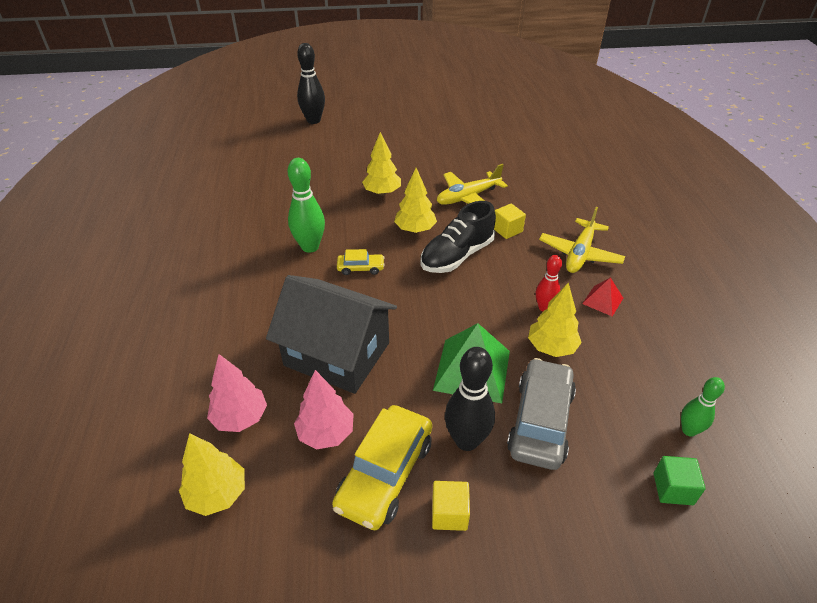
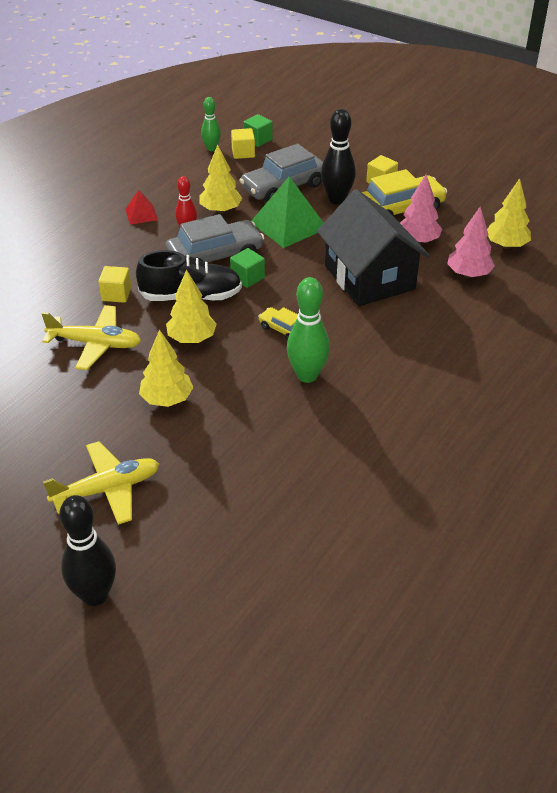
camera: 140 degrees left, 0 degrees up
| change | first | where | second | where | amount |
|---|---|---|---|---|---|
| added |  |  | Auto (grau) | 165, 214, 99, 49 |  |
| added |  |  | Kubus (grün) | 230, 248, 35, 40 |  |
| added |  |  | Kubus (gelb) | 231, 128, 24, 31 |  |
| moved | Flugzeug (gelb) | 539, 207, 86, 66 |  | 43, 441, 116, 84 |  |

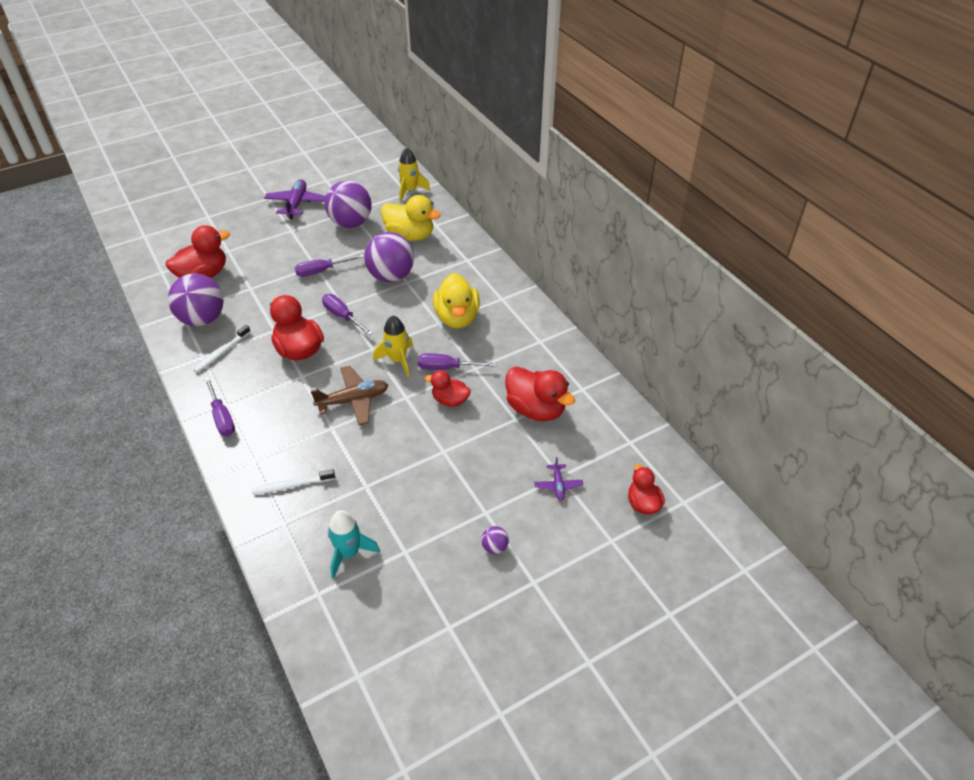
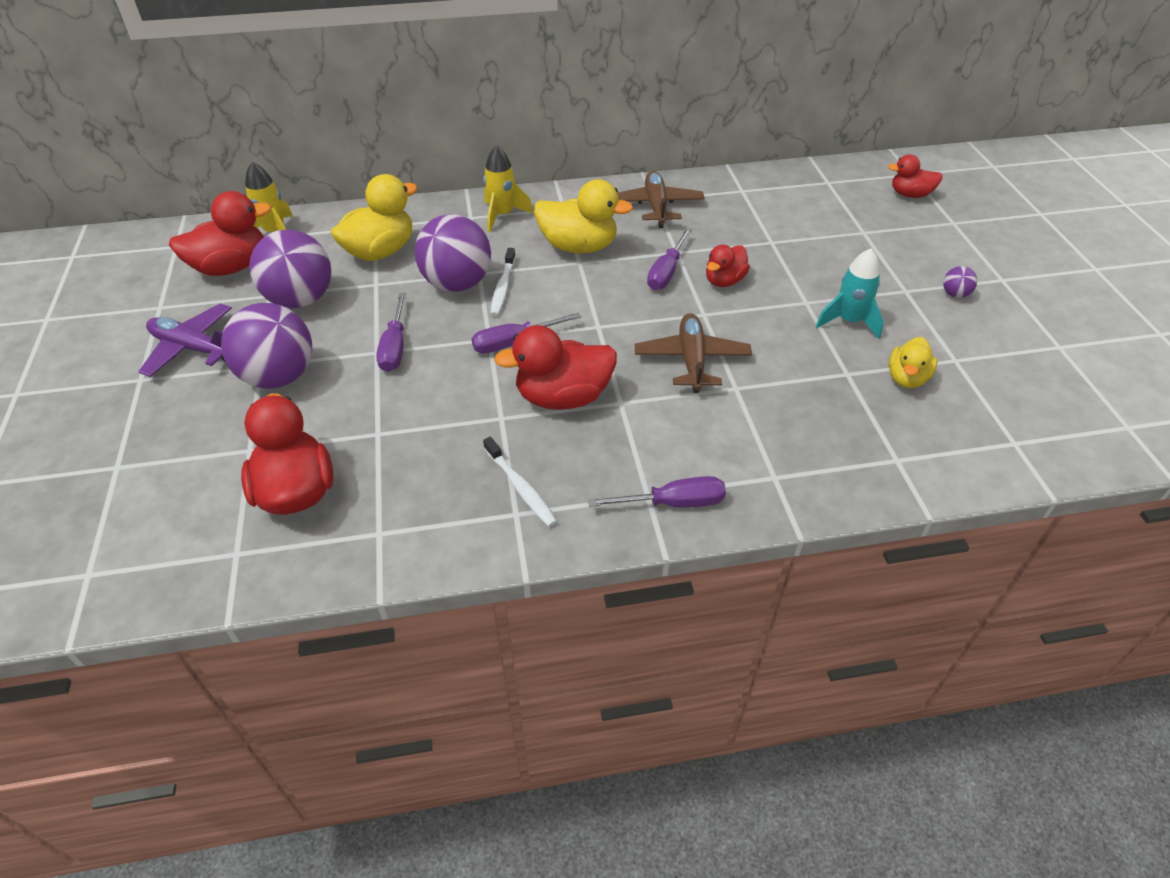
camera: 70 degrees left, 0 degrees up
| change | first | where | second | where | amount |
|---|---|---|---|---|---|
| removed | Flugzeug (lila) | 534, 457, 49, 44 |  |  |  |
| added |  |  | Flugzeug (braun) | 617, 171, 88, 57 |  |
| added |  |  | Ente (gelb) | 889, 337, 49, 51 |  |
| moved | Ball (lila) | 168, 273, 56, 53 |  | 221, 303, 91, 86 |  |
| moved | Zahnbürste (weiß) | 252, 469, 83, 25 |  | 490, 248, 26, 68 |  |
| moved | Rakete (türkis) | 328, 510, 52, 68 |  | 815, 248, 69, 91 |  |
| moved | Rakete (gelb) | 373, 315, 40, 62 |  | 483, 145, 50, 87 |  |
| moved | Ente (rot) | 506, 366, 69, 55 |  | 169, 191, 103, 85 |  |

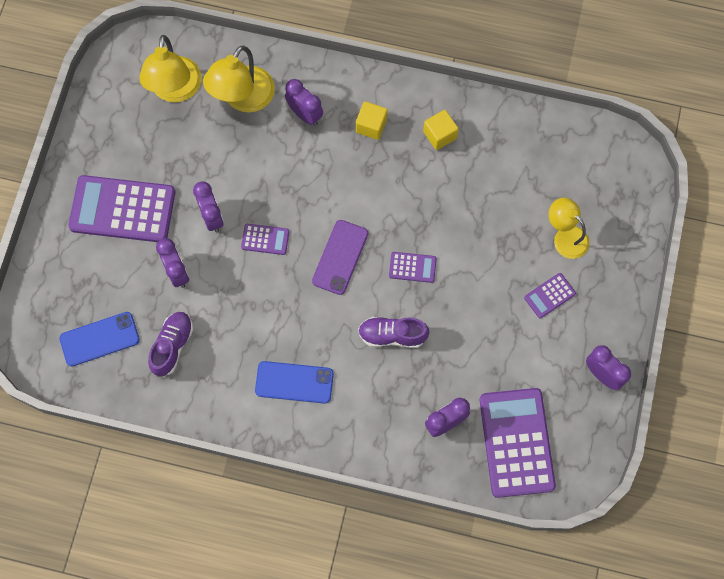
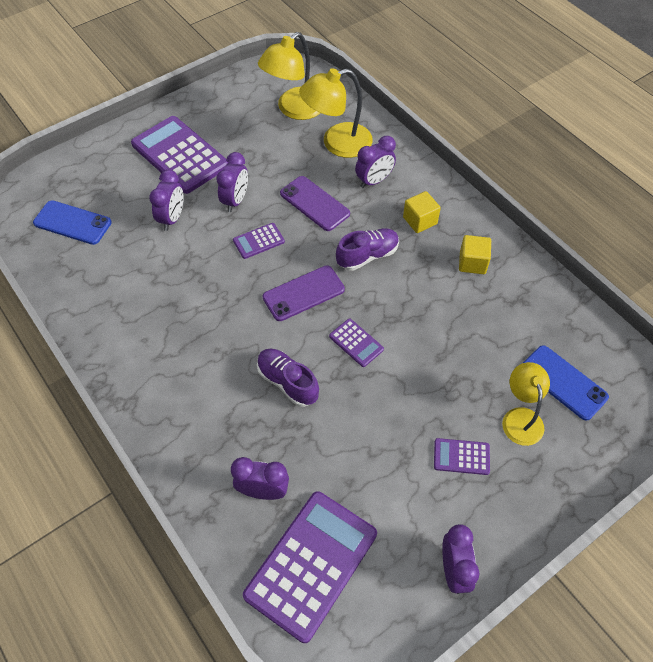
camera: 40 degrees right, 15 degrees down
| change | first | where | second | where | amount |
|---|---|---|---|---|---|
| added |  |  | Handy (lila) | 280, 176, 70, 55 |  |
| moved | Schuh (lila) | 148, 312, 45, 65 |  | 336, 228, 63, 43 |  |
| moved | Handy (blau) | 255, 361, 79, 43 |  | 523, 345, 86, 76 |  |
| turned | Taschenrechner (lila) | 241, 224, 48, 31 |  | 233, 223, 52, 36 | 105 degrees clockwise |
| turned | Wecker (lila) | 285, 79, 38, 47 |  | 355, 136, 41, 52 | 60 degrees clockwise |

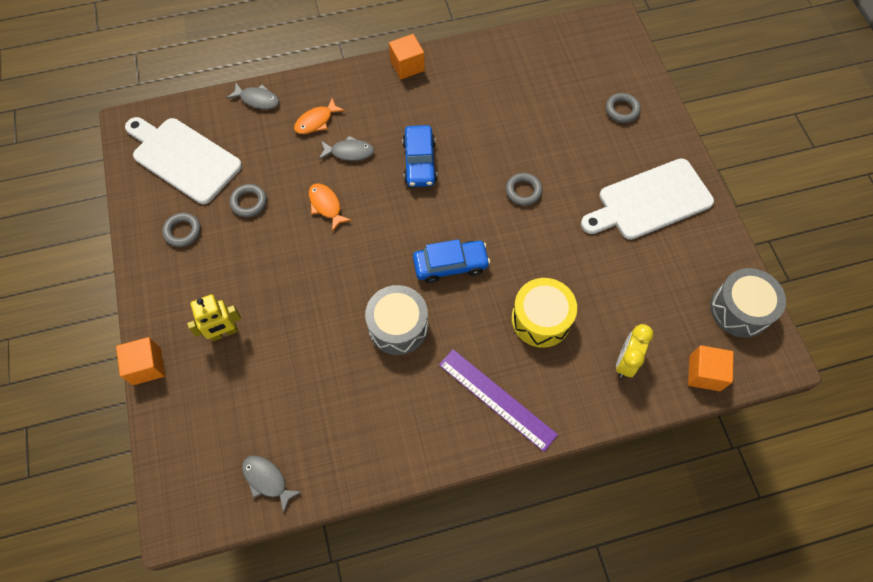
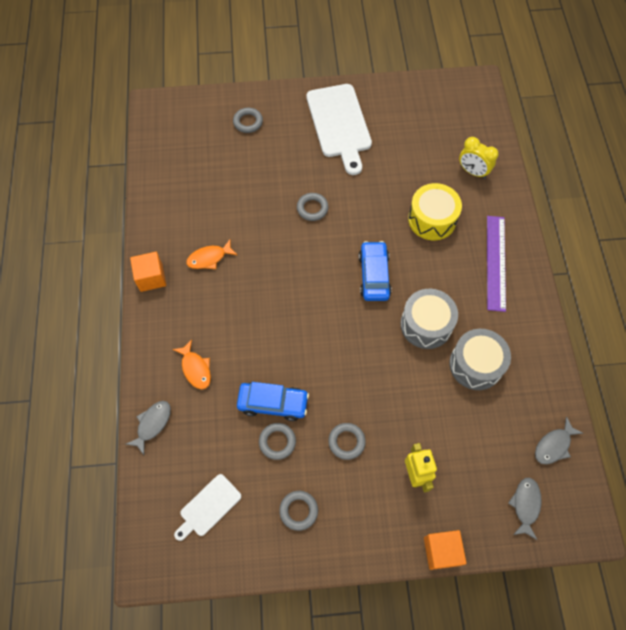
camera: 80 degrees left, 0 degrees up
| change | first | where | second | where | amount |
|---|---|---|---|---|---|
| removed | Kubus (orange) | 688, 345, 46, 46 |  |  |  |
| added |  |  | Ring (grau) | 328, 423, 38, 37 |  |
| moved | Fisch (orange) | 309, 183, 43, 49 |  | 186, 240, 51, 29 |  |
| moved | Fisch (grau) | 319, 136, 55, 25 |  | 508, 478, 34, 62 |  |
| moved | Auto (blau) | 402, 125, 35, 62 |  | 237, 382, 72, 39 |  |
| moved | Trommel (grau) | 710, 268, 76, 70 |  | 449, 329, 62, 61 |  |
| turned | Lineal (lila) | 439, 349, 119, 103 |  | 487, 216, 19, 96 | 45 degrees counterclockwise |
| resized | Schneidebrett (weiß) | 125, 117, 117, 87 |  | 174, 474, 67, 67 | x0.53 |

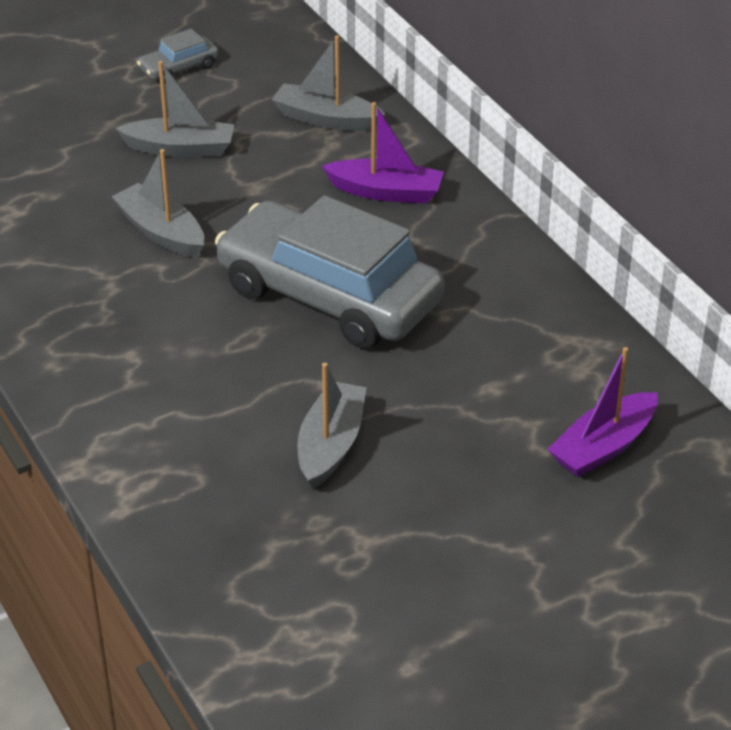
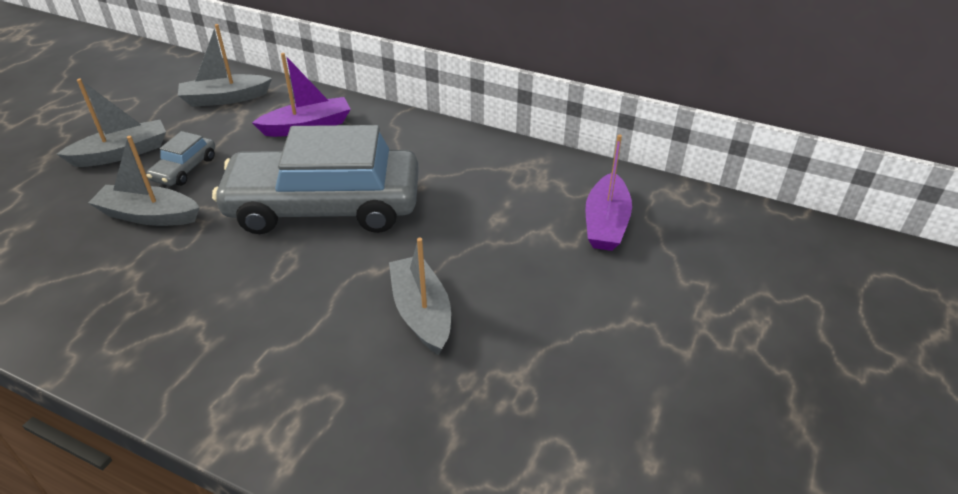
camera: 35 degrees left, 0 degrees up
| change | first | where | second | where | amount |
|---|---|---|---|---|---|
| moved | Auto (grau) | 137, 29, 82, 55 |  | 147, 131, 68, 55 |  |

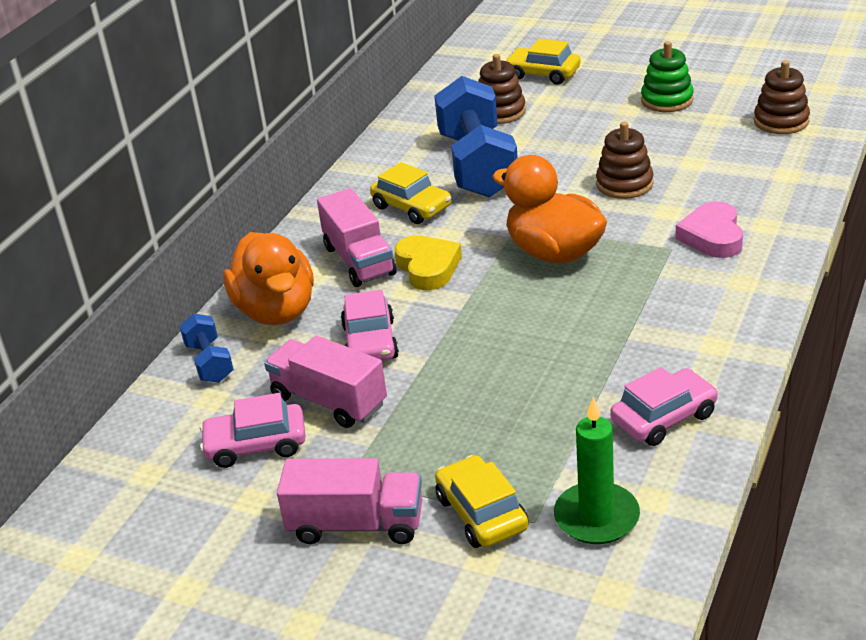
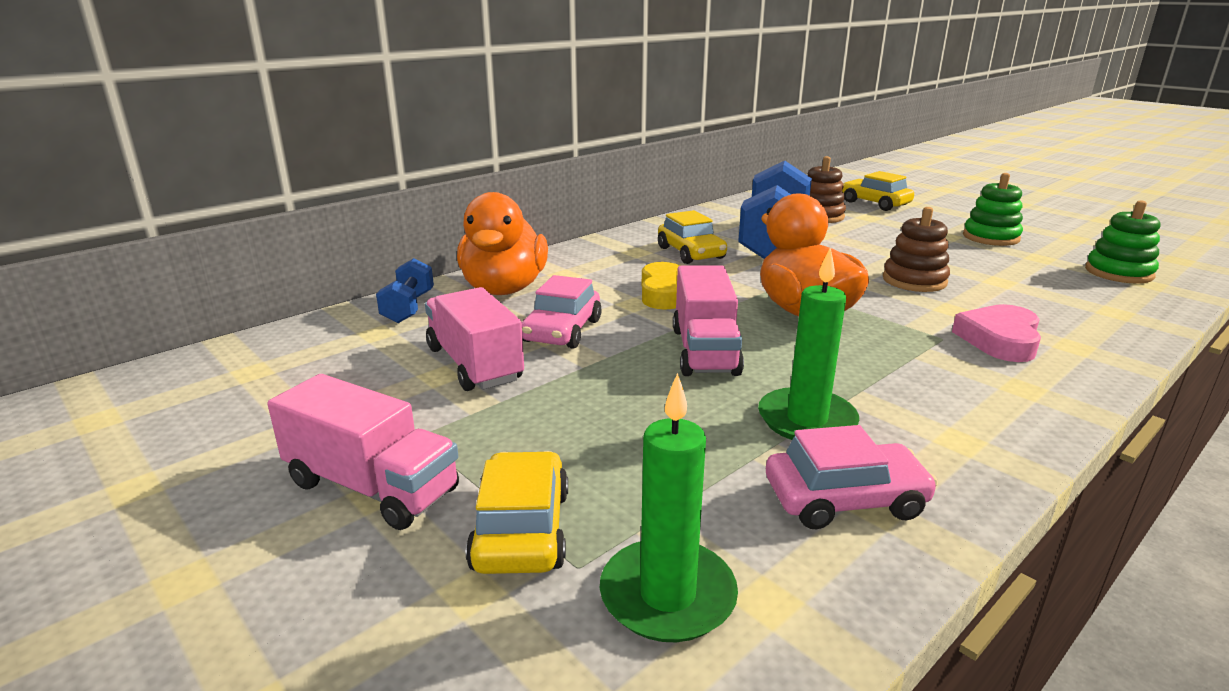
camera: 20 degrees right, 10 degrees down
| change | first | where | second | where | amount |
|---|---|---|---|---|---|
| removed | Auto (rosa) | 200, 393, 106, 75 |  |  |  |
| added |  |  | Kerze (grün) | 758, 247, 101, 193 |  |
| moved | Lastwagen (rosa) | 317, 188, 80, 99 |  | 673, 266, 71, 110 |  |
| recoloured | Stapelspielzeug (braun) | 754, 60, 56, 74 | Stapelspielzeug (grün) | 1085, 200, 75, 83 |  |

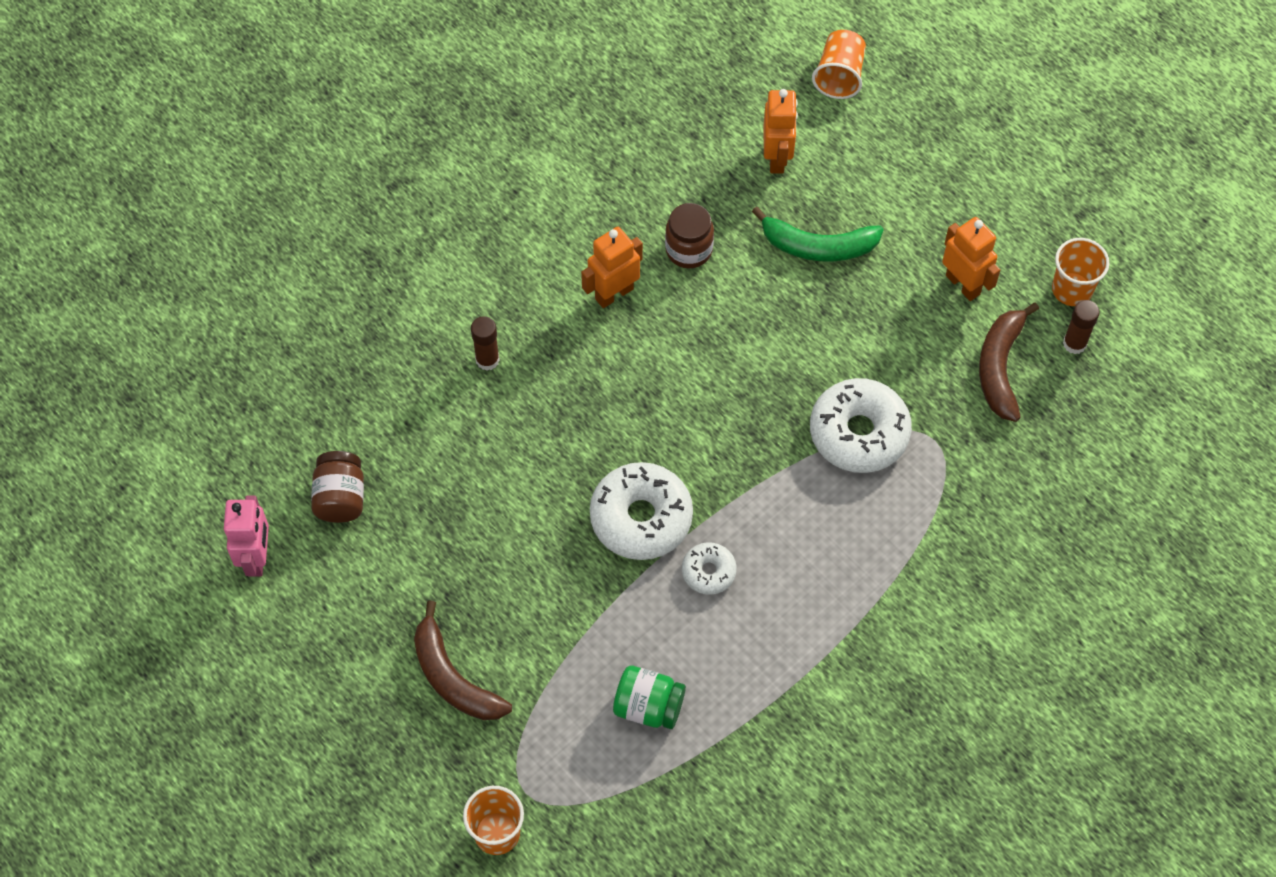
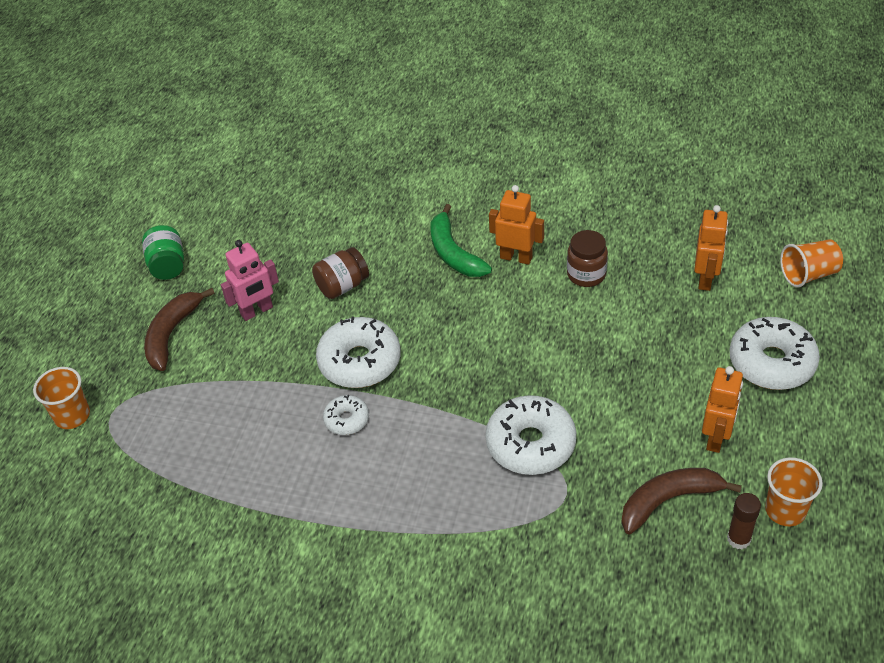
camera: 60 degrees right, 15 degrees down
| change | first | where | second | where | amount |
|---|---|---|---|---|---|
| removed | Klebestift (braun) | 471, 316, 29, 54 |  |  |  |
| added |  |  | Donut (weiß) | 729, 317, 91, 73 |  |
| moved | Roboter (rosa) | 224, 496, 45, 81 |  | 221, 240, 58, 81 |  |
| moved | Einmachglas (braun) | 311, 451, 53, 72 |  | 312, 247, 57, 52 |  |
| moved | Einmachglas (grün) | 613, 666, 73, 63 |  | 142, 225, 42, 55 |  |
| moved | Banane (grün) | 752, 207, 132, 54 |  | 430, 204, 62, 73 |  |
| turned | Roboter (orange) | 764, 89, 34, 85 |  | 694, 205, 34, 86 | 45 degrees counterclockwise |

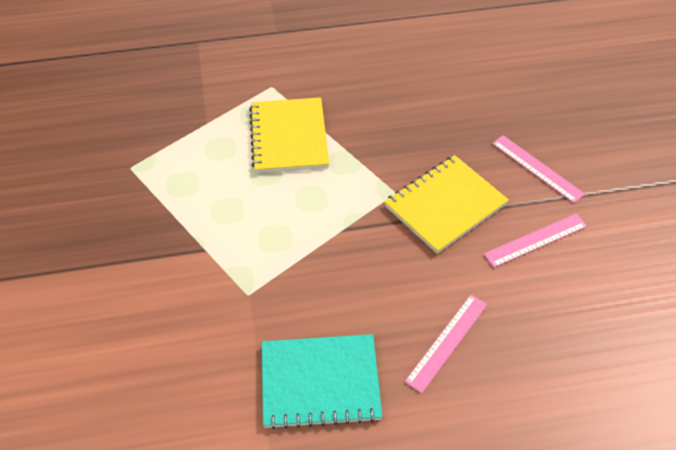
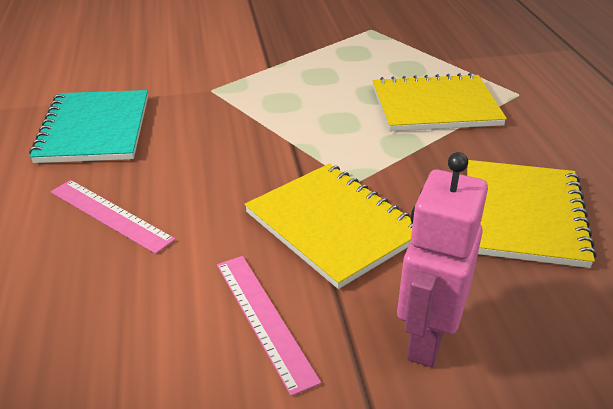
camera: 90 degrees right, 15 degrees down
| change | first | where | second | where | amount |
|---|---|---|---|---|---|
| added |  |  | Notizbuch (gelb) | 467, 160, 130, 108 |  |
| replaced | Lineal (rosa) | 492, 135, 93, 68 | Roboter (rosa) | 397, 152, 91, 215 |  |

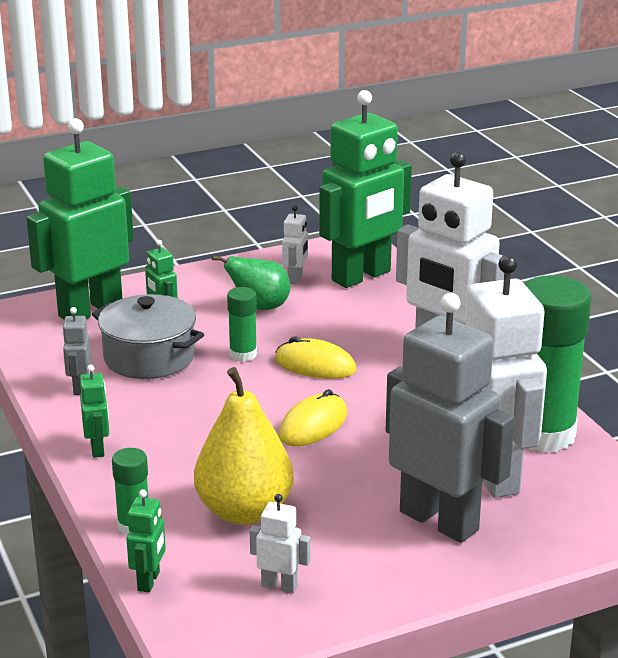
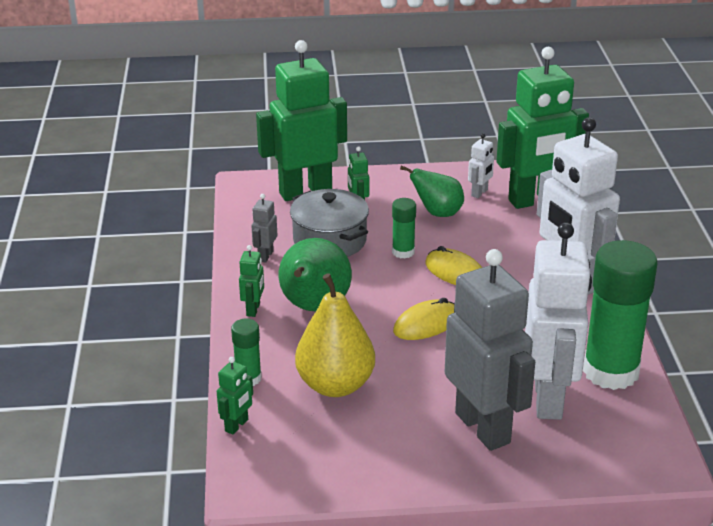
camera: 20 degrees right, 5 degrees up
| change | first | where | second | where | amount |
|---|---|---|---|---|---|
| removed | Roboter (weiß) | 250, 494, 60, 99 |  |  |  |
| added |  |  | Birne (grün) | 279, 238, 73, 73 |  |

